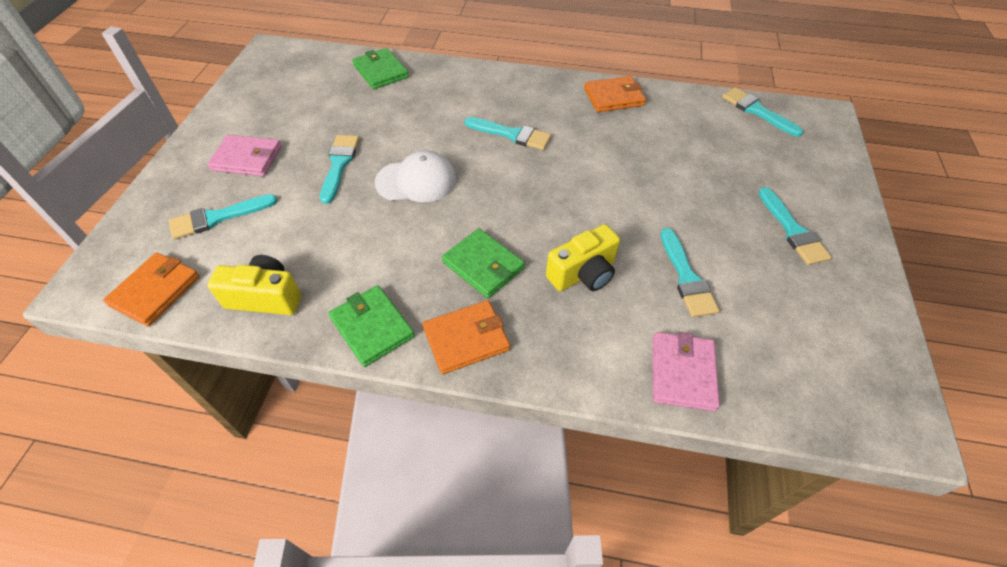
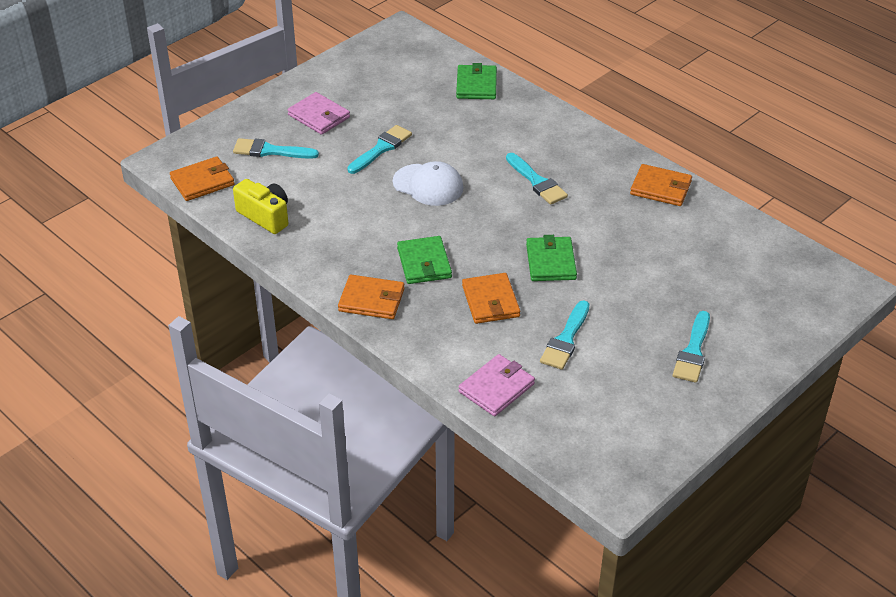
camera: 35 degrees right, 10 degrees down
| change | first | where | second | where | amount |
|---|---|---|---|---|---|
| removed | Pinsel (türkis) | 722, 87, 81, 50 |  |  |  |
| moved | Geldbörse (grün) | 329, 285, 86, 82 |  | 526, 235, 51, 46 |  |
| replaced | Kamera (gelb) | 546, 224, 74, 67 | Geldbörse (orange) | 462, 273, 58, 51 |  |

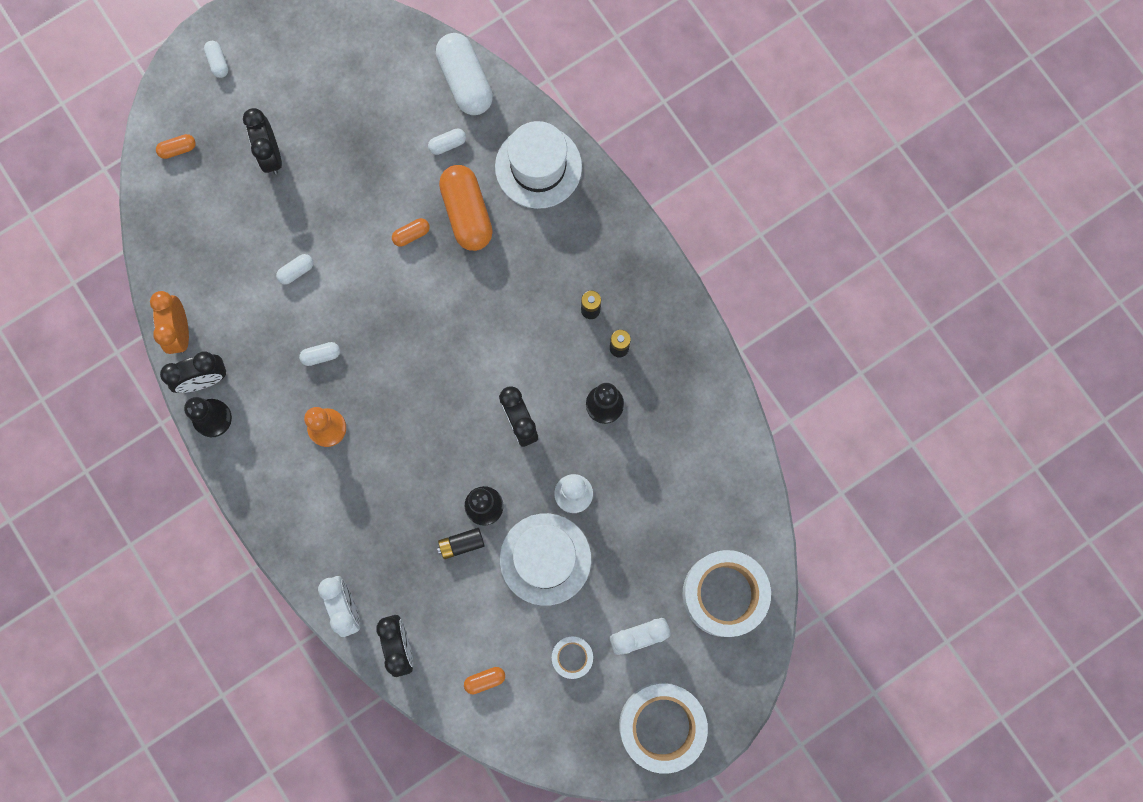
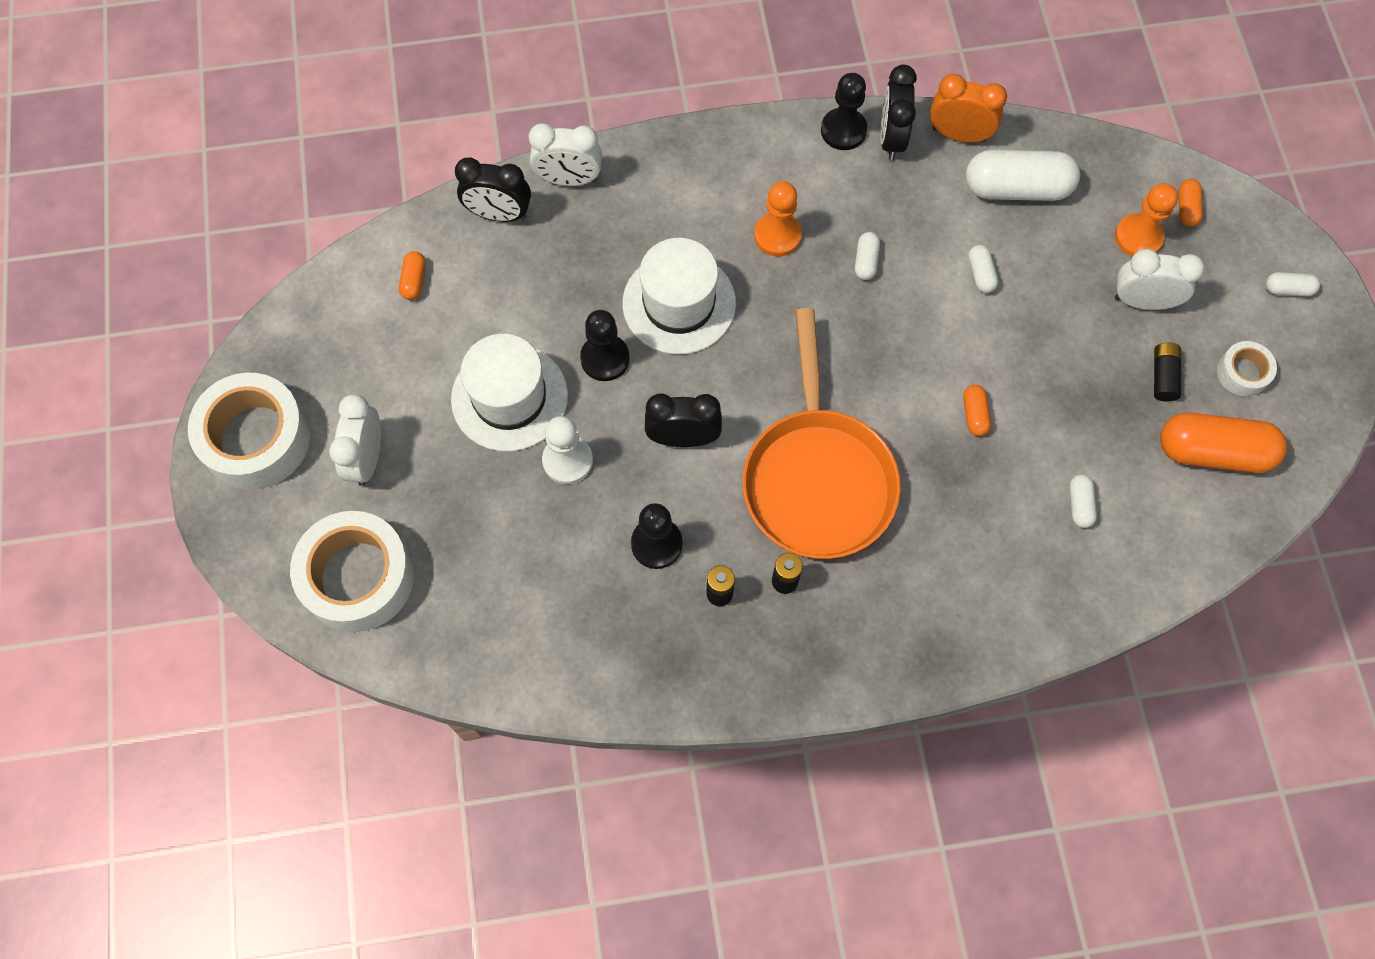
camera: 115 degrees right, 10 degrees down
| change | first | where | second | where | amount |
|---|---|---|---|---|---|
| added |  |  | Pfanne (orange) | 742, 308, 159, 251 |  |
| added |  |  | Bauer (orange) | 1115, 183, 63, 74 |  |
| moved | Kapsel (weiß) | 436, 33, 57, 82 |  | 966, 150, 114, 51 |  |
| moved | Batterie (schwarz) | 437, 528, 47, 31 |  | 1154, 342, 27, 59 |  |
| moved | Kapsel (orange) | 439, 165, 54, 86 |  | 1160, 413, 127, 60 |  |
| moved | Hut (weiß) | 495, 121, 87, 88 |  | 623, 238, 113, 116 |  |
| moved | Klebeband (weiß) | 552, 637, 41, 42 |  | 1217, 341, 60, 56 |  |
| recoloured | Wecker (schwarz) | 243, 108, 39, 66 | Wecker (weiß) | 1115, 249, 90, 61 |  |

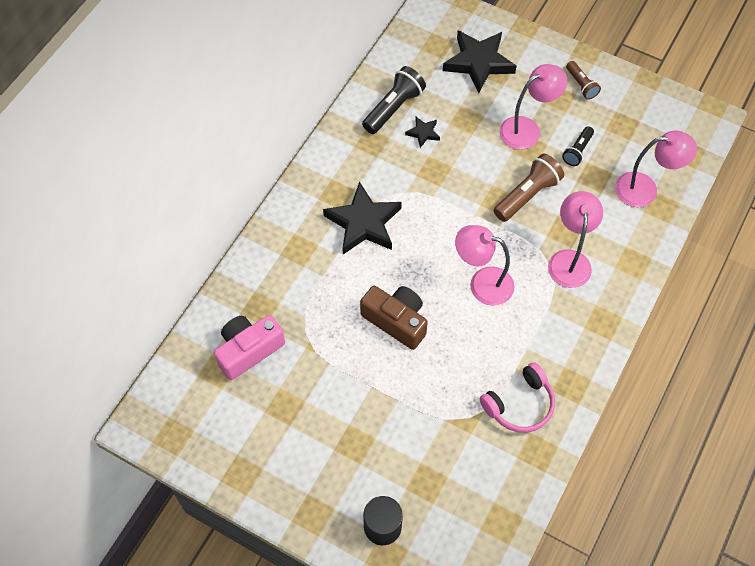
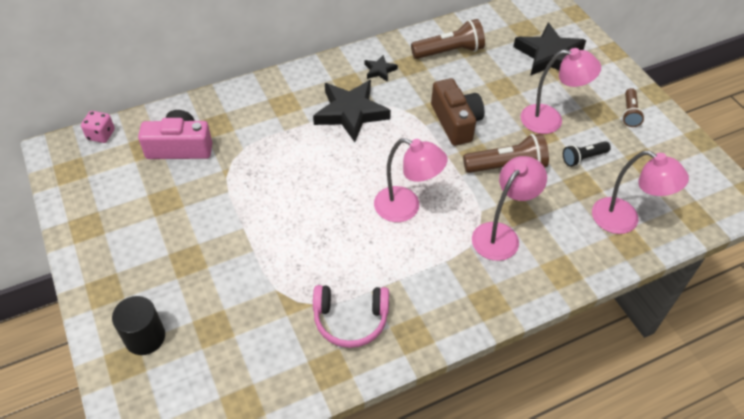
camera: 35 degrees right, 10 degrees down
| change | first | where | second | where | amount |
|---|---|---|---|---|---|
| added |  |  | Spielwürfel (rosa) | 81, 111, 34, 32 |  |
| moved | Kamera (braun) | 360, 286, 68, 64 |  | 431, 78, 53, 68 |  |
| moved | Stern (schwarz) | 405, 117, 35, 31 |  | 364, 55, 34, 27 |  |
| recoloured | Taschenlampe (schwarz) | 362, 66, 64, 68 | Taschenlampe (braun) | 411, 19, 74, 40 |  |
| turned | Lampe (rosa) | 455, 225, 59, 81 |  | 374, 138, 74, 84 | 150 degrees clockwise |

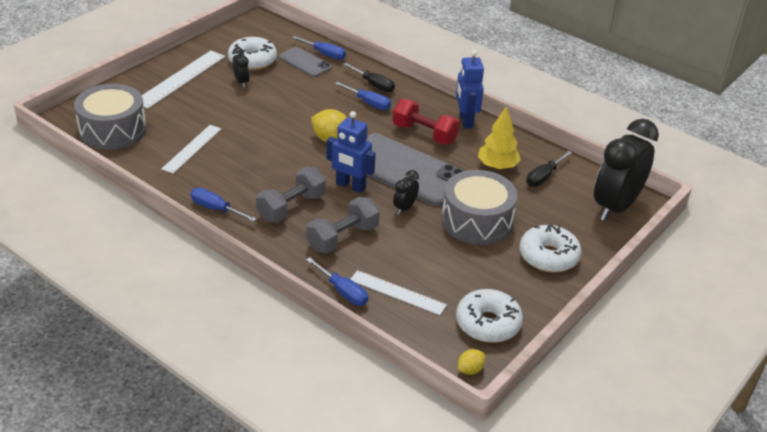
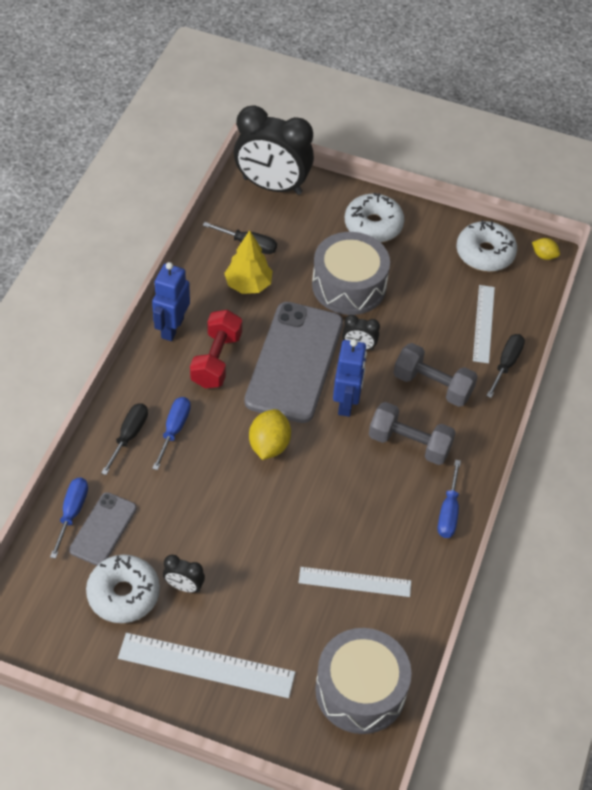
camera: 110 degrees left, 15 degrees up
| change | first | where | second | where | amount |
|---|---|---|---|---|---|
| recoloured | Schraubenzieher (blau) | 306, 257, 62, 49 | Schraubenzieher (schwarz) | 486, 334, 39, 64 |  |
| turned | Wecker (schwarz) | 232, 47, 18, 41 |  | 163, 555, 42, 38 | 120 degrees counterclockwise |
| turned | Roboter (blau) | 456, 50, 28, 79 |  | 152, 262, 38, 79 | 135 degrees clockwise |

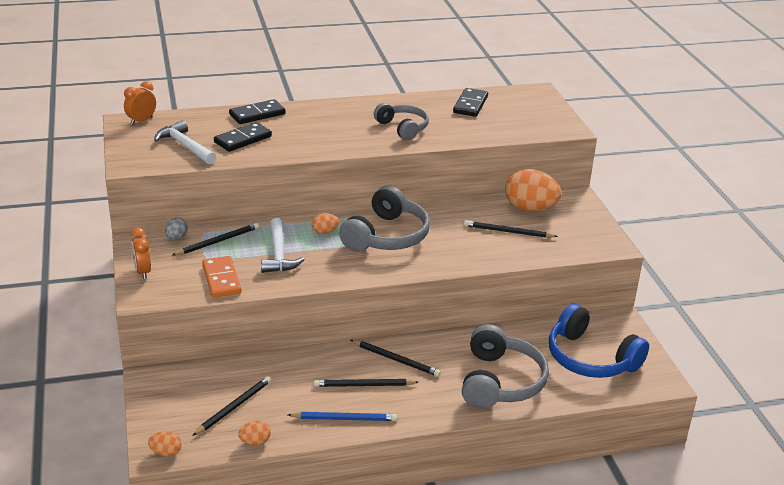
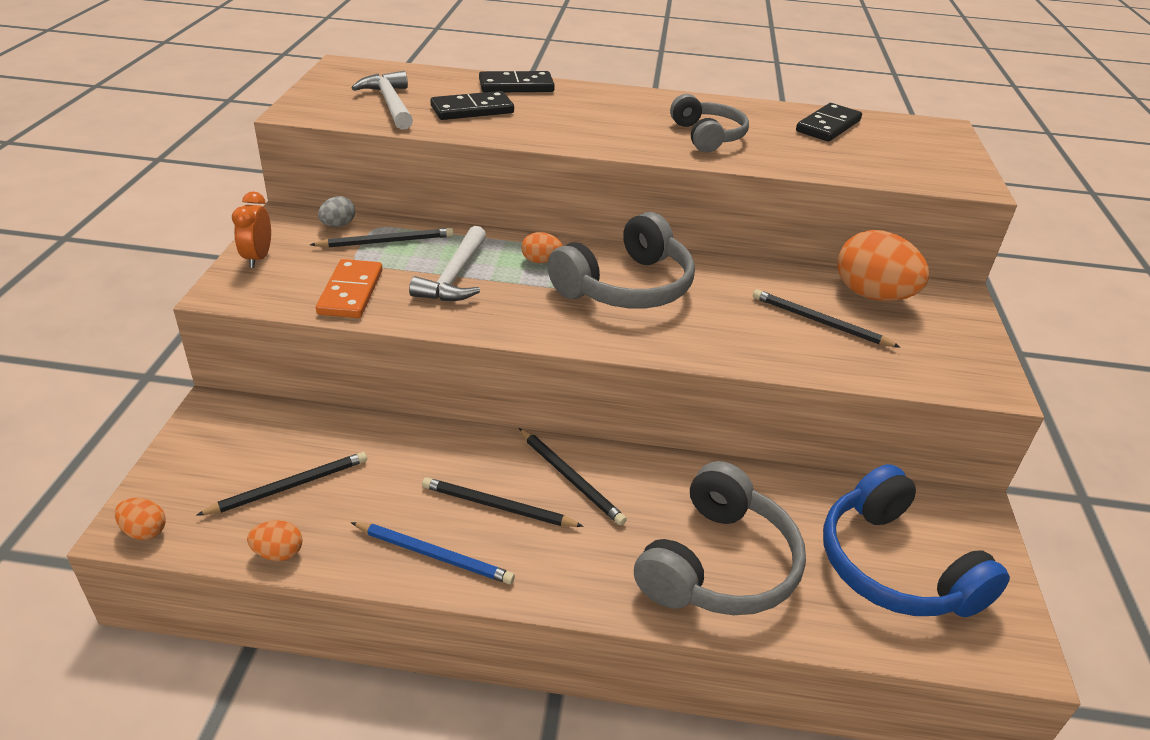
camera: 20 degrees right, 5 degrees up
| change | first | where | second | where | amount |
|---|---|---|---|---|---|
| removed | Wecker (orange) | 124, 81, 32, 44 |  |  |  |

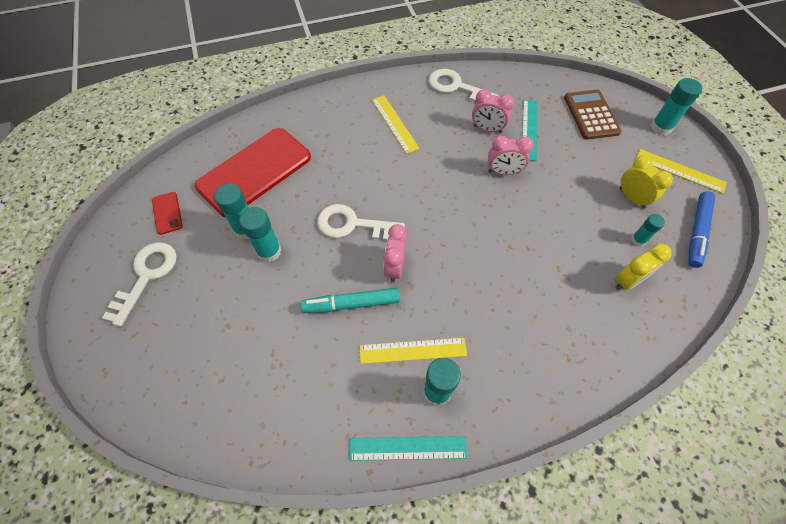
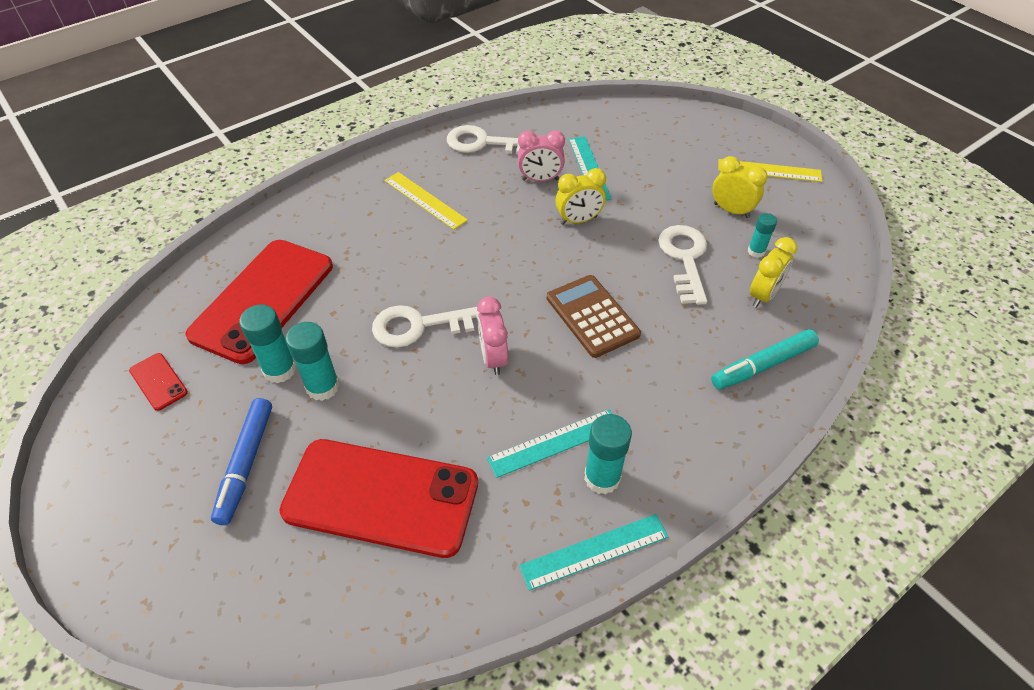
camera: 20 degrees left, 10 degrees down
| change | first | where | second | where | amount |
|---|---|---|---|---|---|
| removed | Klebestift (türkis) | 651, 78, 51, 57 |  |  |  |
| added |  |  | Handy (rot) | 279, 439, 199, 119 |  |
| moved | Schlüssel (weiß) | 102, 242, 75, 85 |  | 658, 225, 49, 80 |  |
| moved | Filzstift (türkis) | 301, 288, 99, 25 |  | 711, 329, 108, 60 |  |
| moved | Taschenrechner (braun) | 564, 90, 57, 50 |  | 547, 275, 94, 83 |  |
| moved | Filzstift (blau) | 688, 191, 27, 77 |  | 211, 398, 61, 127 |  |
| recoloured | Lineal (gelb) | 360, 338, 107, 26 | Lineal (türkis) | 487, 409, 125, 69 |  |
| recoloured | Wecker (rosa) | 488, 136, 46, 39 | Wecker (gelb) | 555, 168, 51, 57 |  |

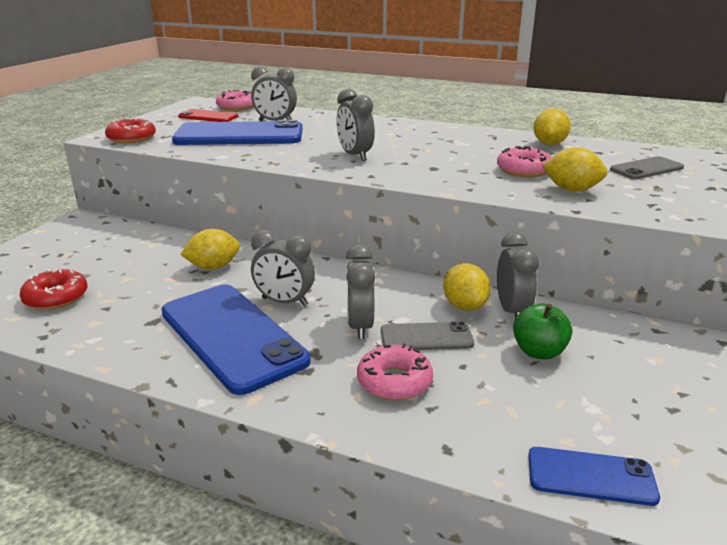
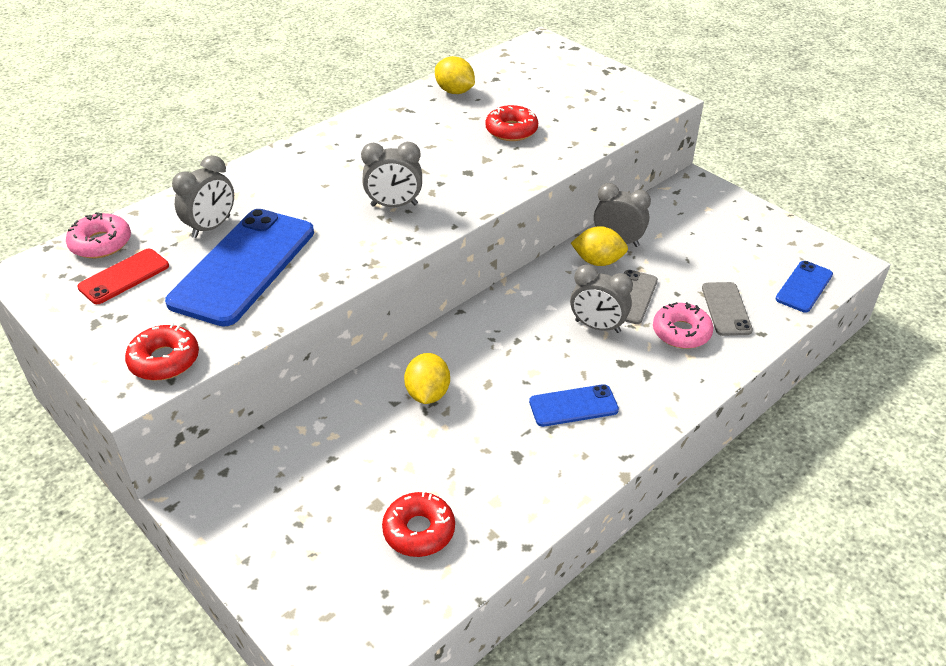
camera: 65 degrees left, 15 degrees up
| change | first | where | second | where | amount |
|---|---|---|---|---|---|
| removed | Wecker (grau) | 251, 230, 64, 76 |  |  |  |
| removed | Apfel (grün) | 513, 304, 59, 56 |  |  |  |
| removed | Zitrone (gelb) | 542, 147, 66, 45 |  |  |  |
| moved | Handy (grau) | 610, 156, 74, 23 |  | 702, 282, 51, 54 |  |
| recoloured | Donut (rosa) | 497, 146, 55, 31 | Donut (rot) | 485, 105, 53, 36 |  |
| resized | Handy (blau) | 161, 285, 150, 110 |  | 529, 384, 90, 43 | x0.50 |

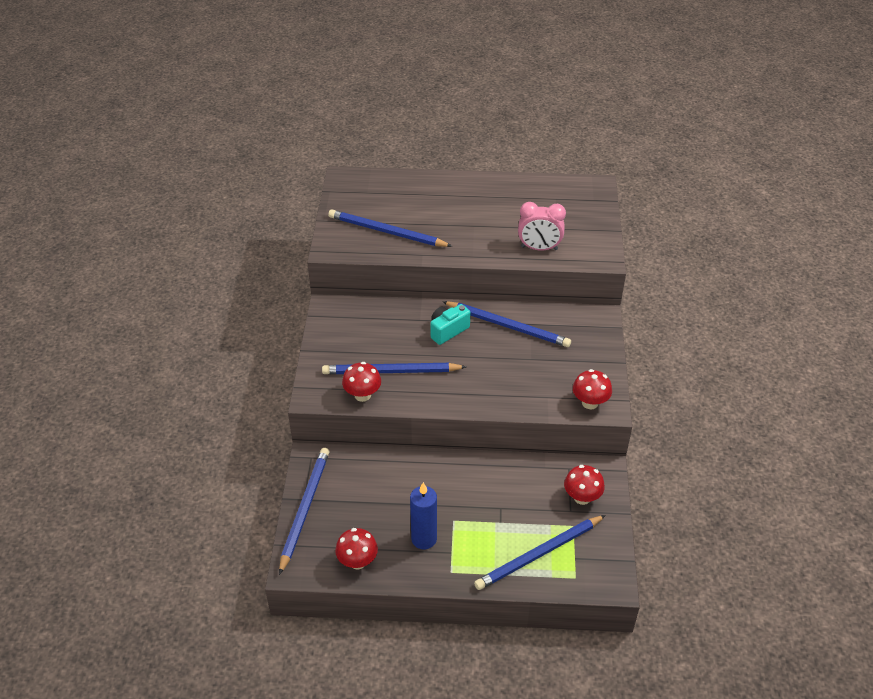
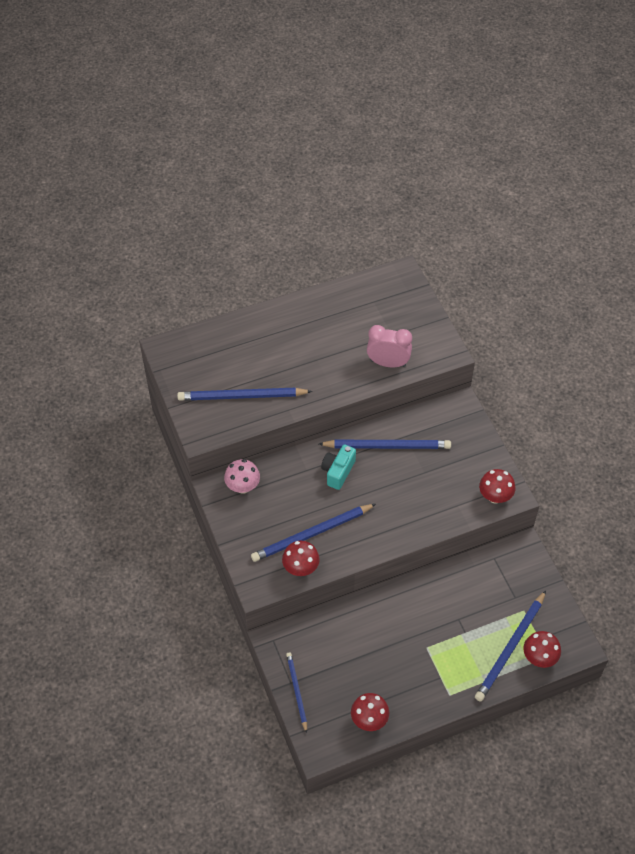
camera: 25 degrees left, 10 degrees up
| change | first | where | second | where | amount |
|---|---|---|---|---|---|
| removed | Kerze (blau) | 410, 482, 27, 67 |  |  |  |
| added |  |  | Pilz (rosa) | 224, 459, 36, 35 |  |
| moved | Pilz (rot) | 564, 465, 41, 40 |  | 523, 631, 38, 37 |  |
| turned | Wecker (rosa) | 518, 202, 48, 48 |  | 367, 325, 45, 43 | 150 degrees counterclockwise |
| resized | Bleistift (blau) | 279, 448, 51, 127 |  | 286, 652, 21, 81 | x0.60 |

